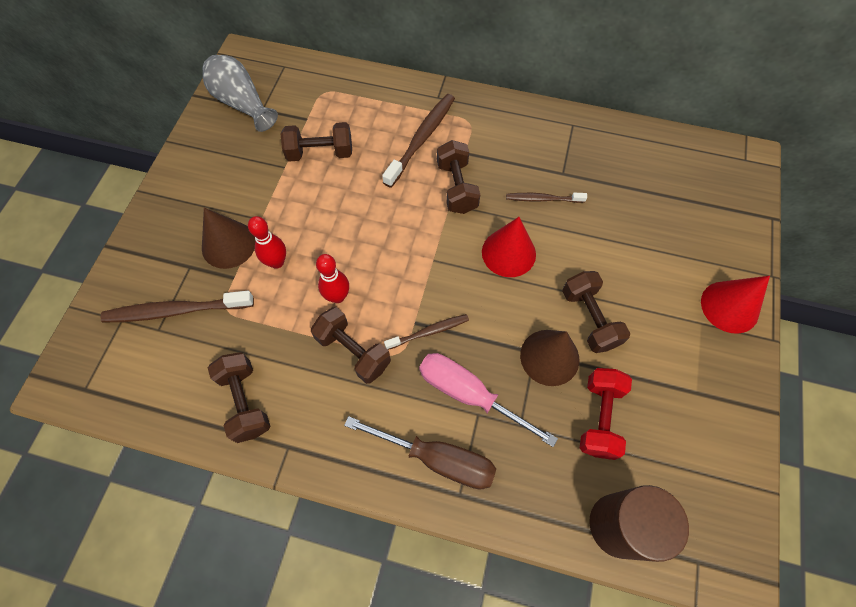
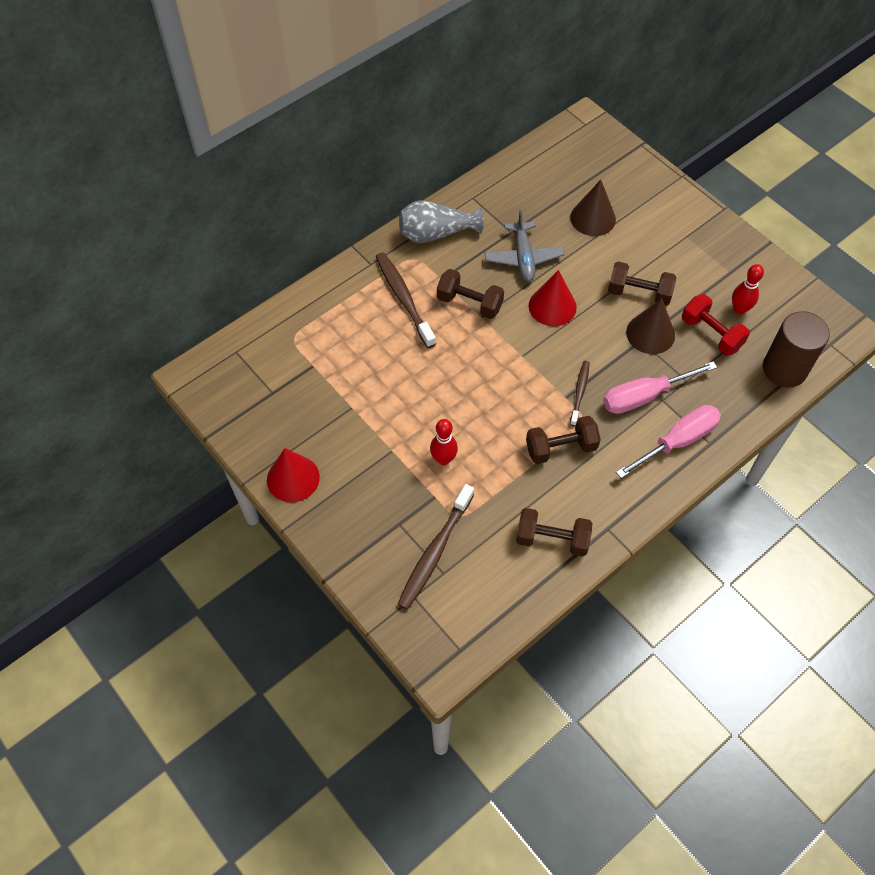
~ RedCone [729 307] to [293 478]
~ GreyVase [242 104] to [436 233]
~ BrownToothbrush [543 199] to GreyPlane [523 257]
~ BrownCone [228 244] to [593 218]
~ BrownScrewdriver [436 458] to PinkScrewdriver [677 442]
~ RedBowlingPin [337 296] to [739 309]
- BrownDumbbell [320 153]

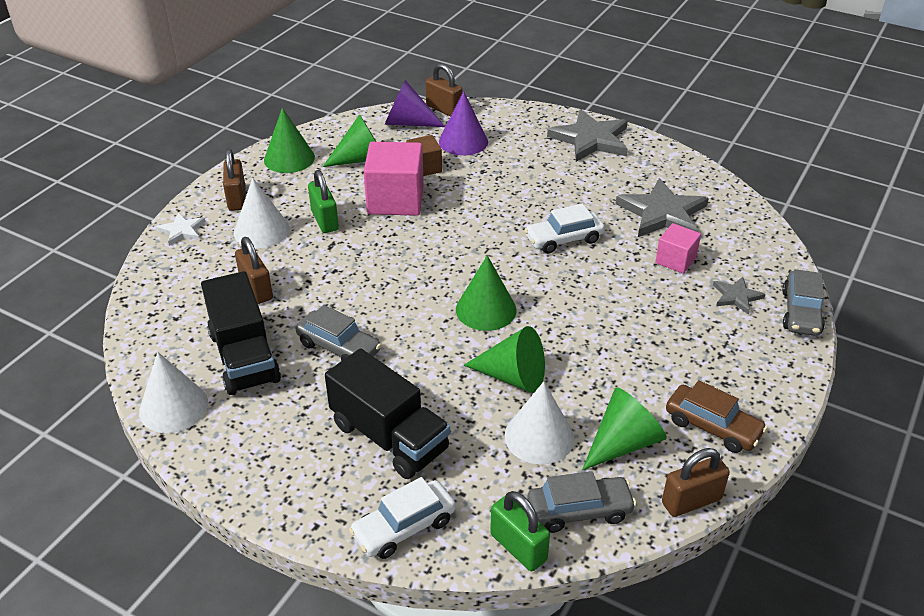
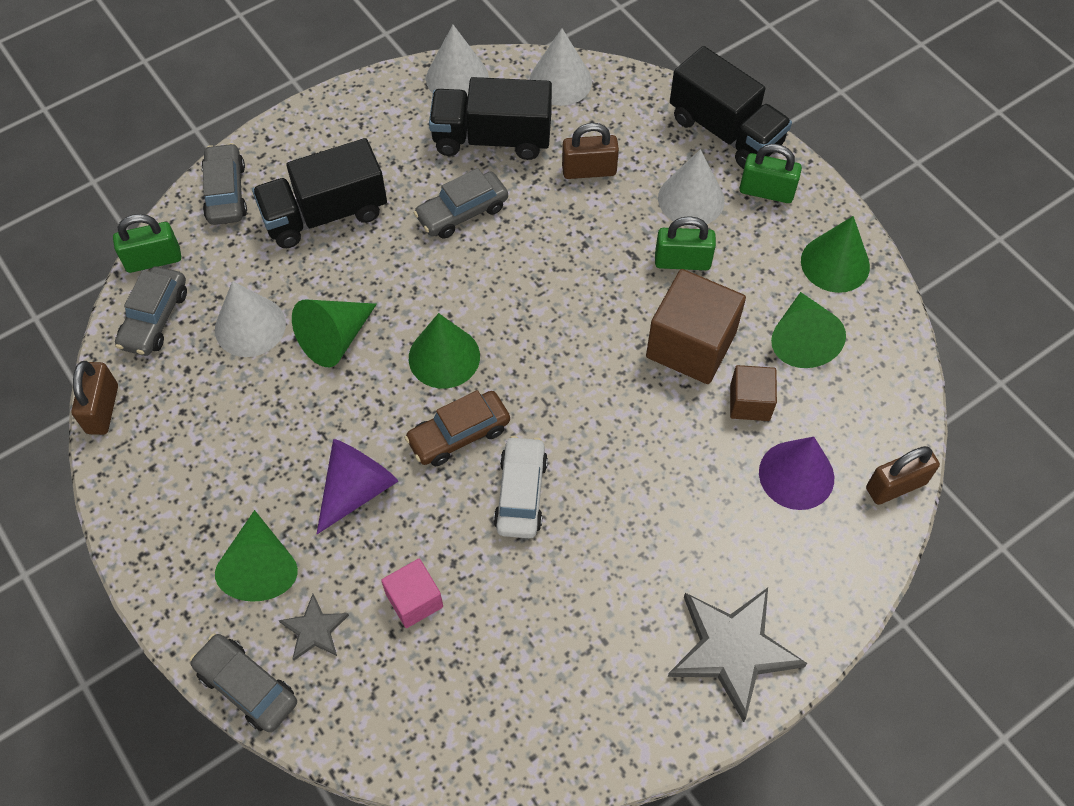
~ WhiteCar [404 527] to GreyCar [226 192]
~ GreenCone [623 443] to [261 566]
~ PurpleCone [408 122] to [357 489]
~ BrownCar [712 427] to [459 434]
+ WhiteCone [560 81]
~ PinkCube [395 200] to BrownCube [691 345]
~ WhiteStar [182 230] to BlackTruck [725 131]
~ BrownPadlock [237 199] to GreenPadlock [766 191]
- GreyStar [662 213]

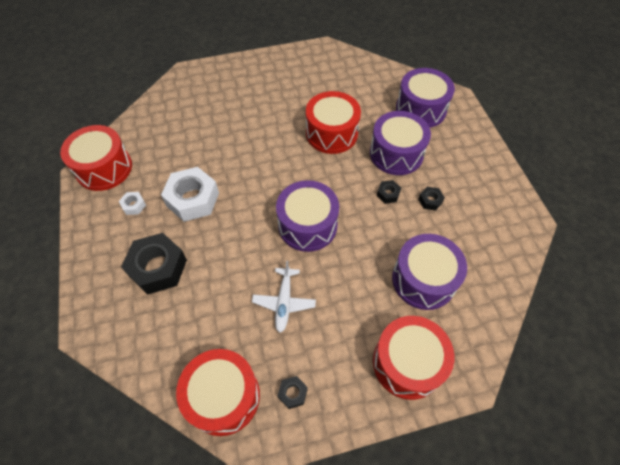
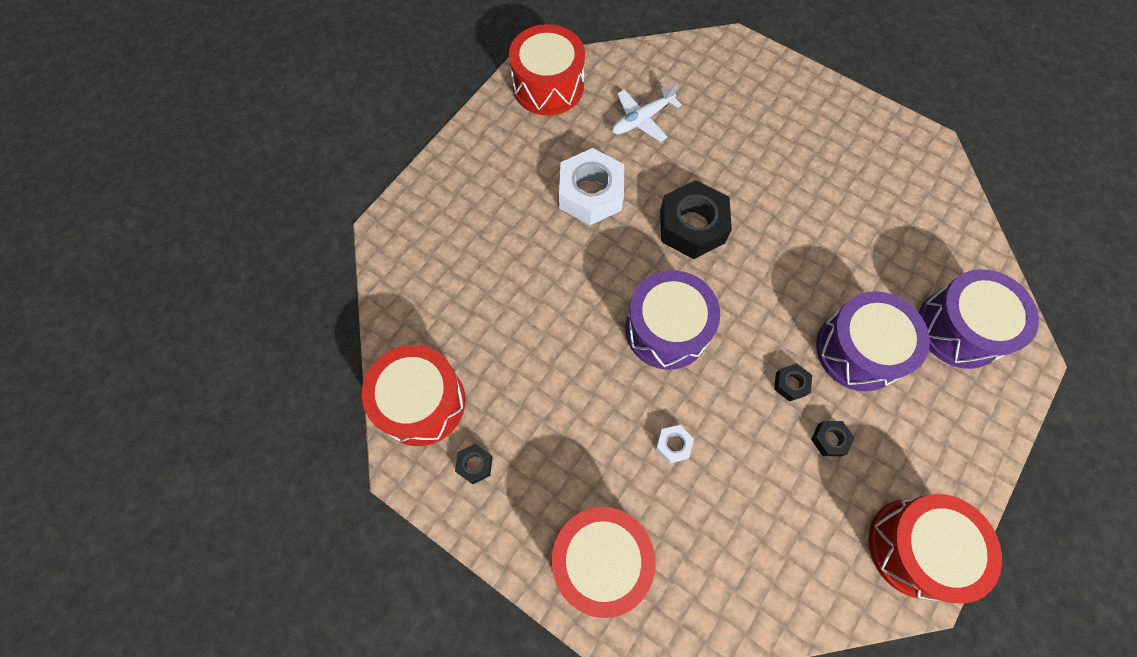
~ WhitePlane [284 302] to [642 119]
~ WhiteNut [134 205] to [673 445]
~ BlackNut [158 268] to [692 226]
~ RedDrum [331 133] to [916 547]
- PurpleDrum [423 279]

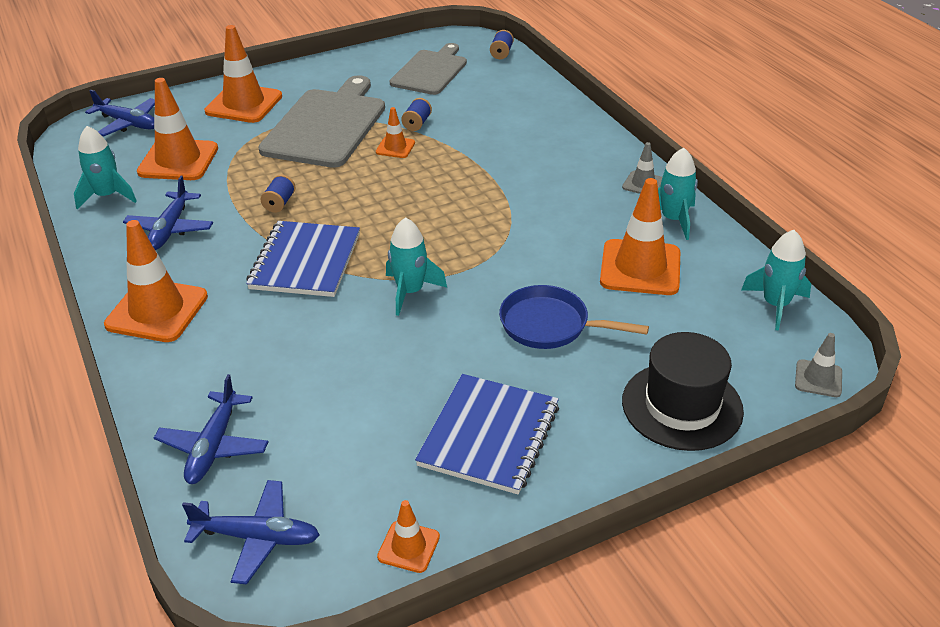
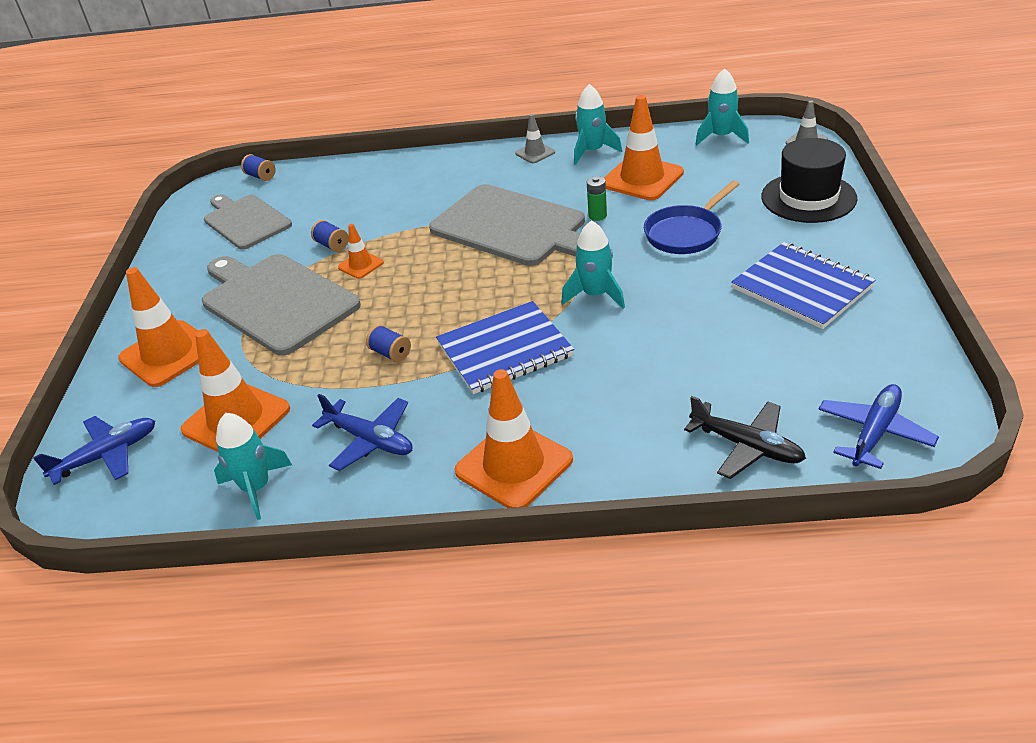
+ GreyCuttingBoard [513 227]
~ BlueNotebook [305 261] = [504 350] 60 degrees counterclockwise
+ GreenBattery [597 216]
~ BluePlane [213 446] to BlackPlane [747 446]
- OrangeTrafficCone [408 547]

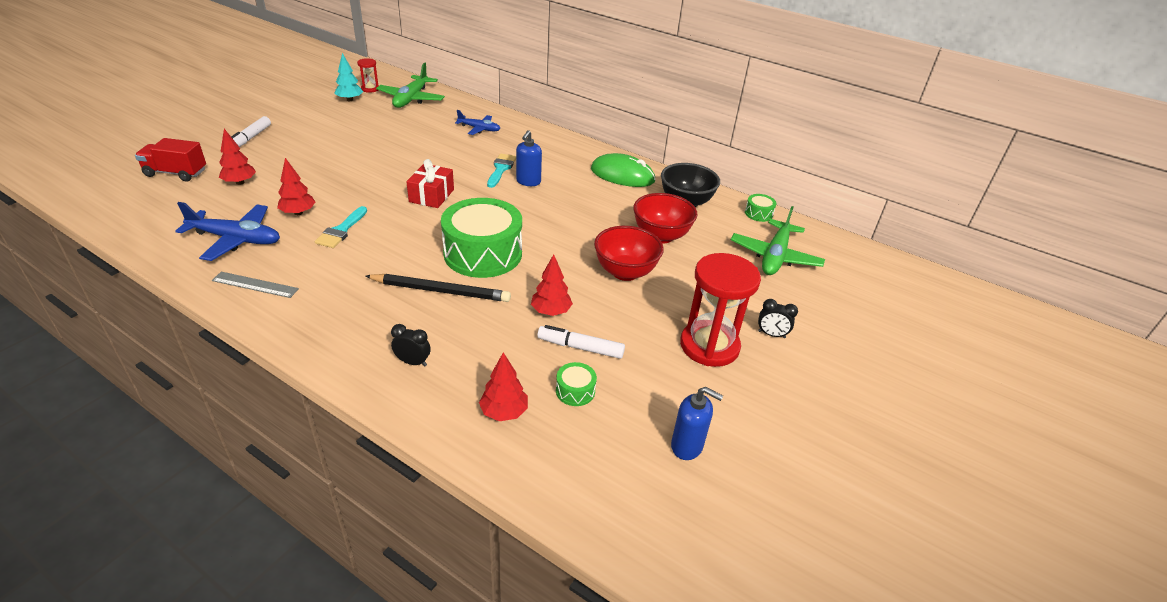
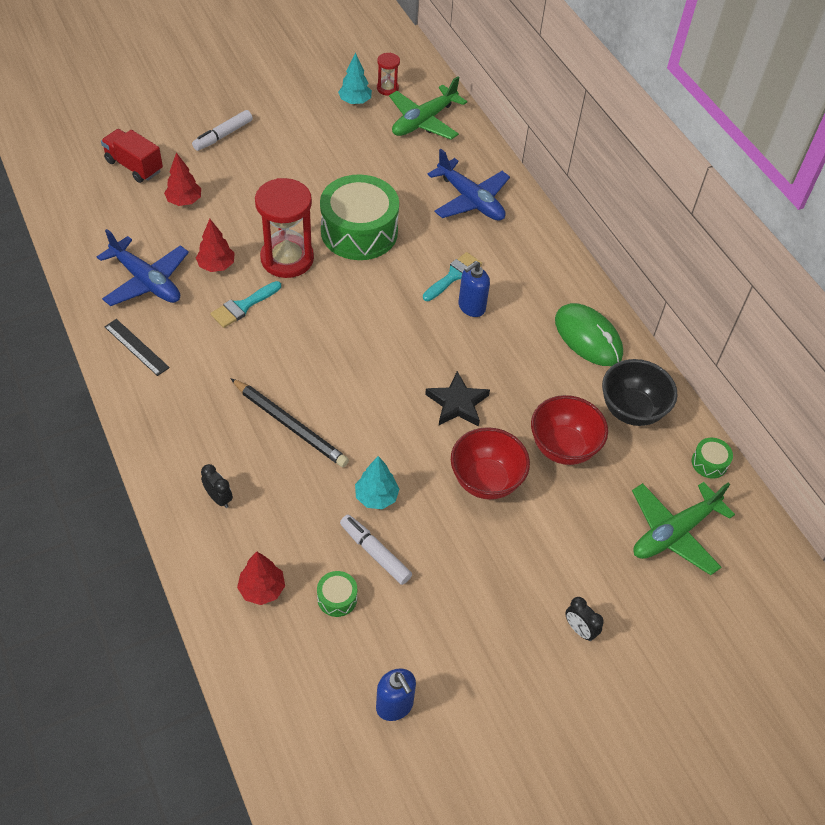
~ GreyRuler [255 285] to BlackRuler [136 347]
~ RedHourglass [709 346] to [287 258]
~ GreenDrum [483 253] to [359 231]
~ RedTree [551 311] to TurquoiseTree [376 497]
+ BlackStar [457 403]
~ BluePlane [479 129] = [470 200] x1.65
- RedGift [431 196]

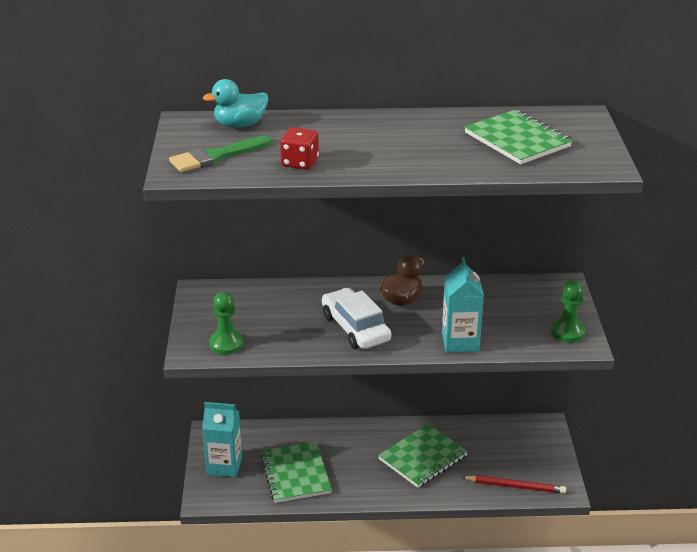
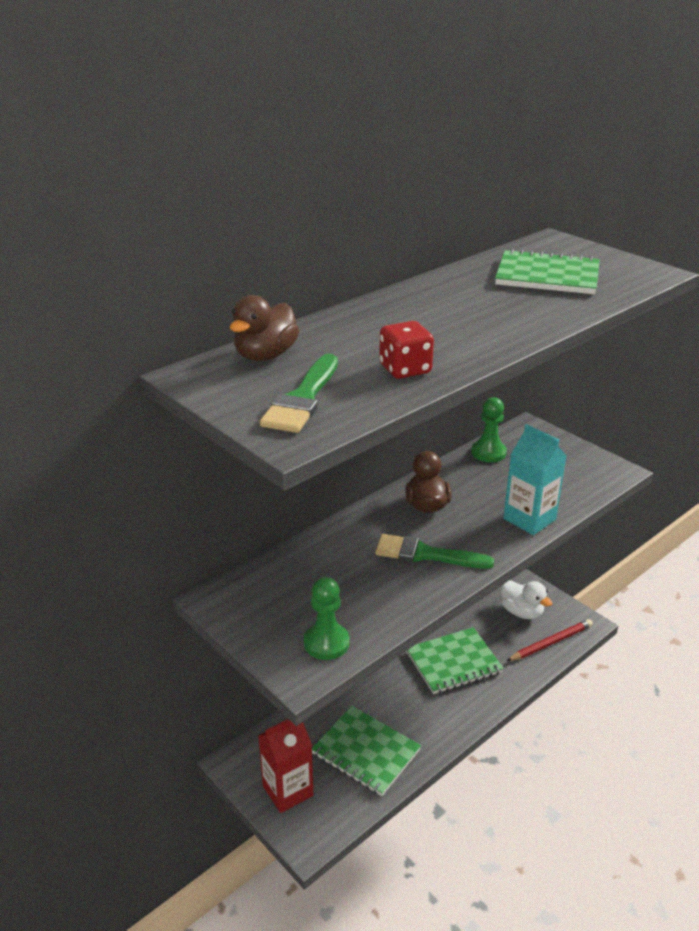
~ TurquoiseDuck [240 125] to BrownDuck [265 355]
~ TurquoiseCarton [224 466] to RedCarton [287 790]
~ WhiteCar [355 328] to GreenBrush [426 554]
~ GreenNotebook [423 457] = [453 662] 60 degrees clockwise
~ GreenPawn [567 332] to [488 452]
+ WhiteDuck [521 612]

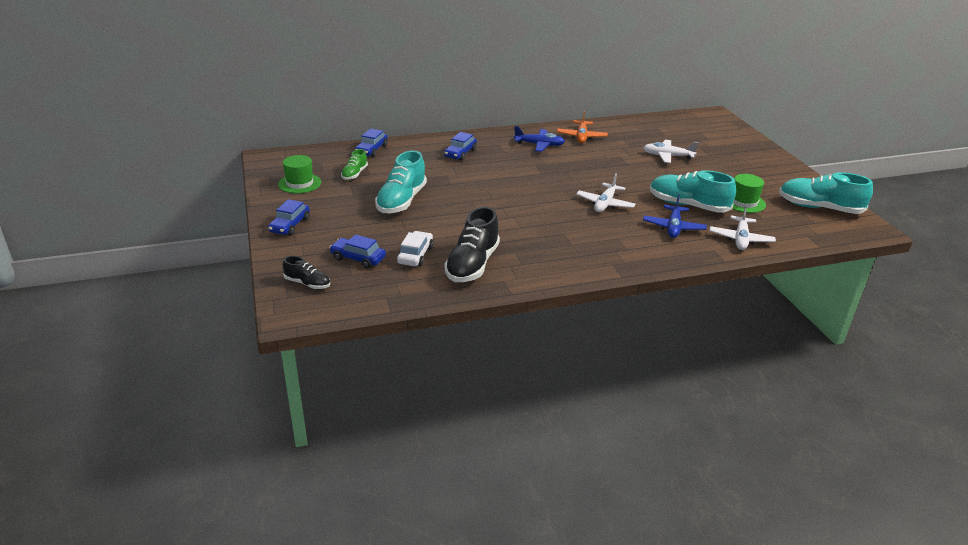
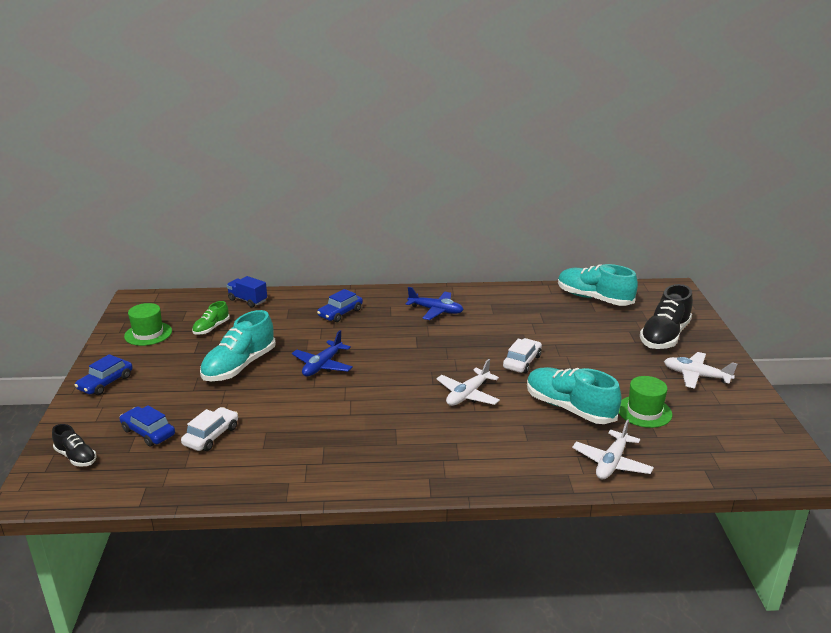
~ BlueCar [371 150] to BlueTruck [247 300]
~ BluePlane [673 227] to [322 365]
+ WhiteCar [522 362]
~ TurquoiseShoe [819 208] to [594 298]
~ BlackShoe [472 265] to [664 336]
~ WhitePlane [667 156] to [696 376]
- OrangePlane [581 137]

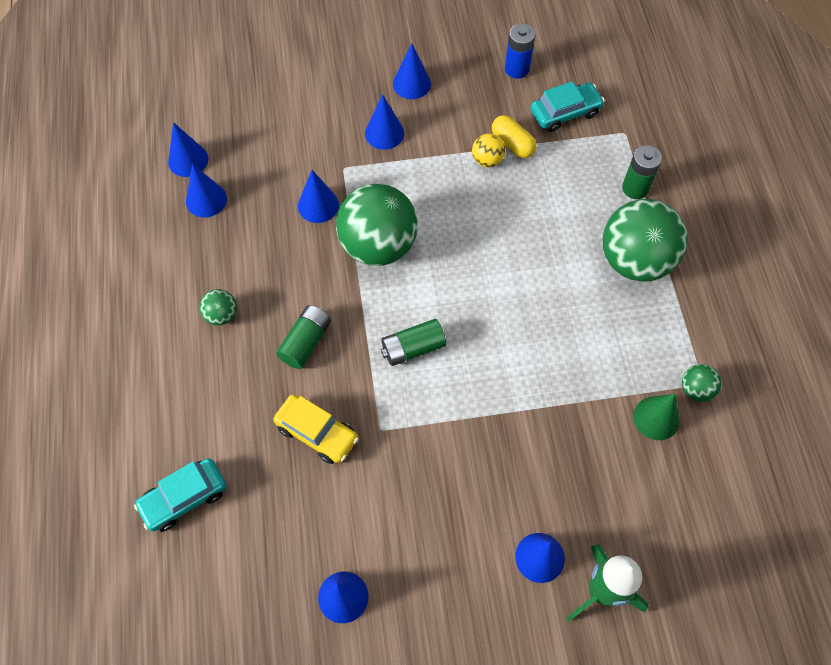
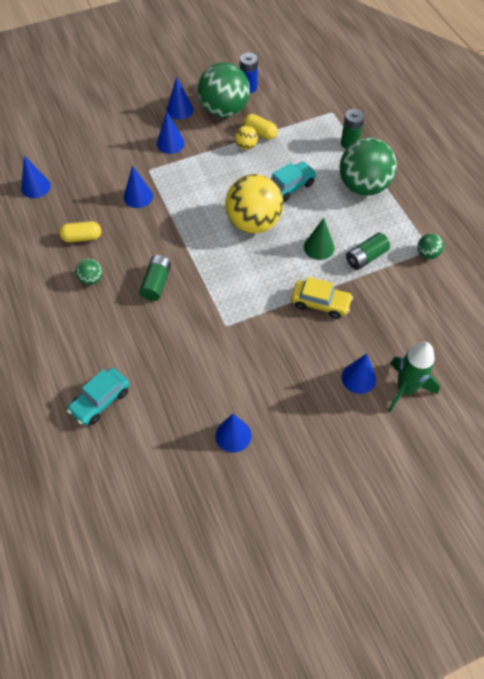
+ YellowCapsule [82 237]
~ GreenBall [378 245] to [224 110]
+ YellowBall [253 222]
~ TurquoiseCar [565 113] to [290 186]
~ YellowCar [317 433] to [320 303]
~ GreenCone [656 418] to [319 247]
~ GreenBattery [413 348] to [366 257]
- BlueCone [206 200]

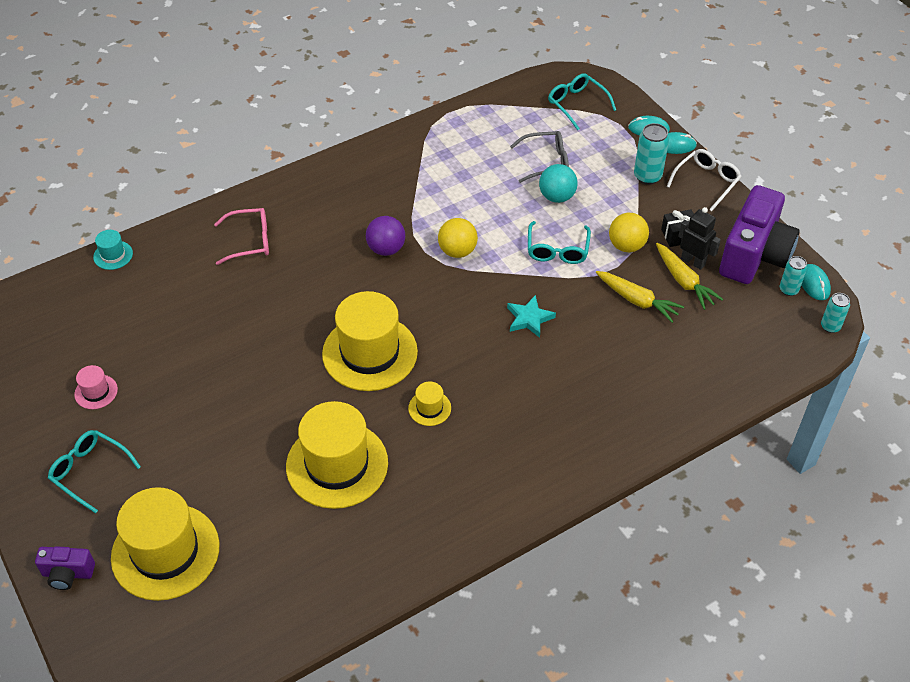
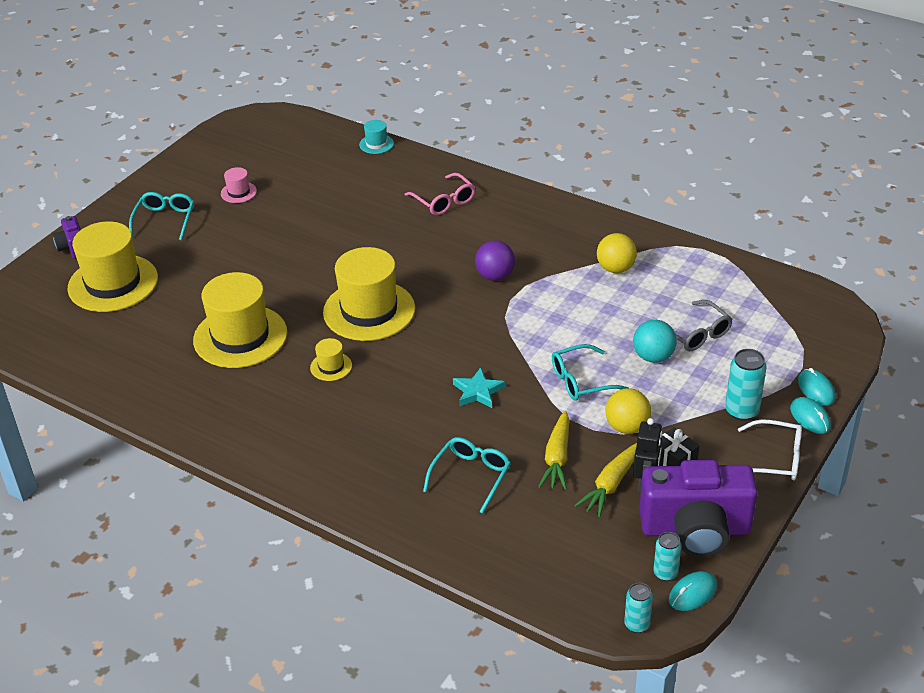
~ TurquoiseGlasses [577 104] to [471 476]
~ YellowBall [457 251] to [615 268]

